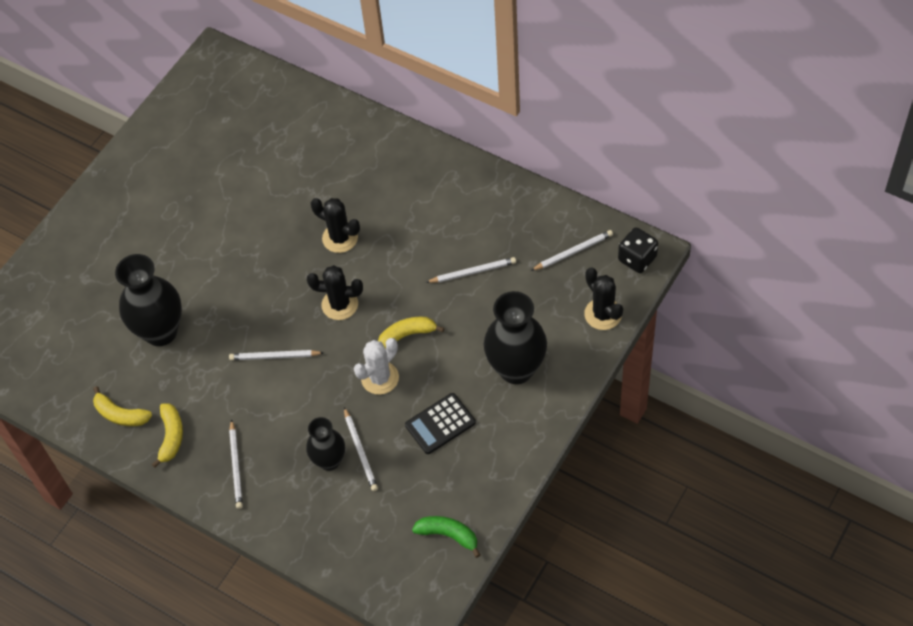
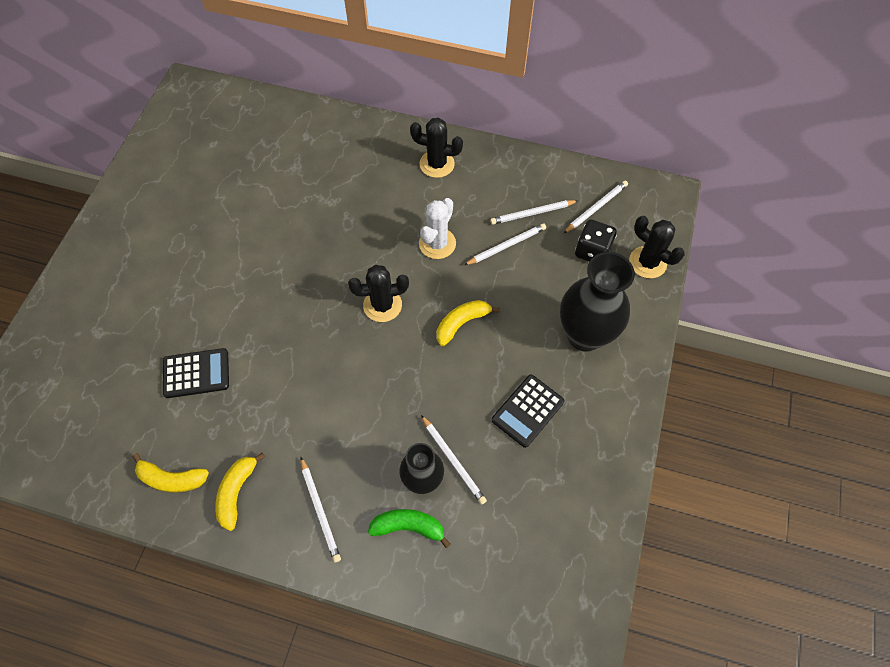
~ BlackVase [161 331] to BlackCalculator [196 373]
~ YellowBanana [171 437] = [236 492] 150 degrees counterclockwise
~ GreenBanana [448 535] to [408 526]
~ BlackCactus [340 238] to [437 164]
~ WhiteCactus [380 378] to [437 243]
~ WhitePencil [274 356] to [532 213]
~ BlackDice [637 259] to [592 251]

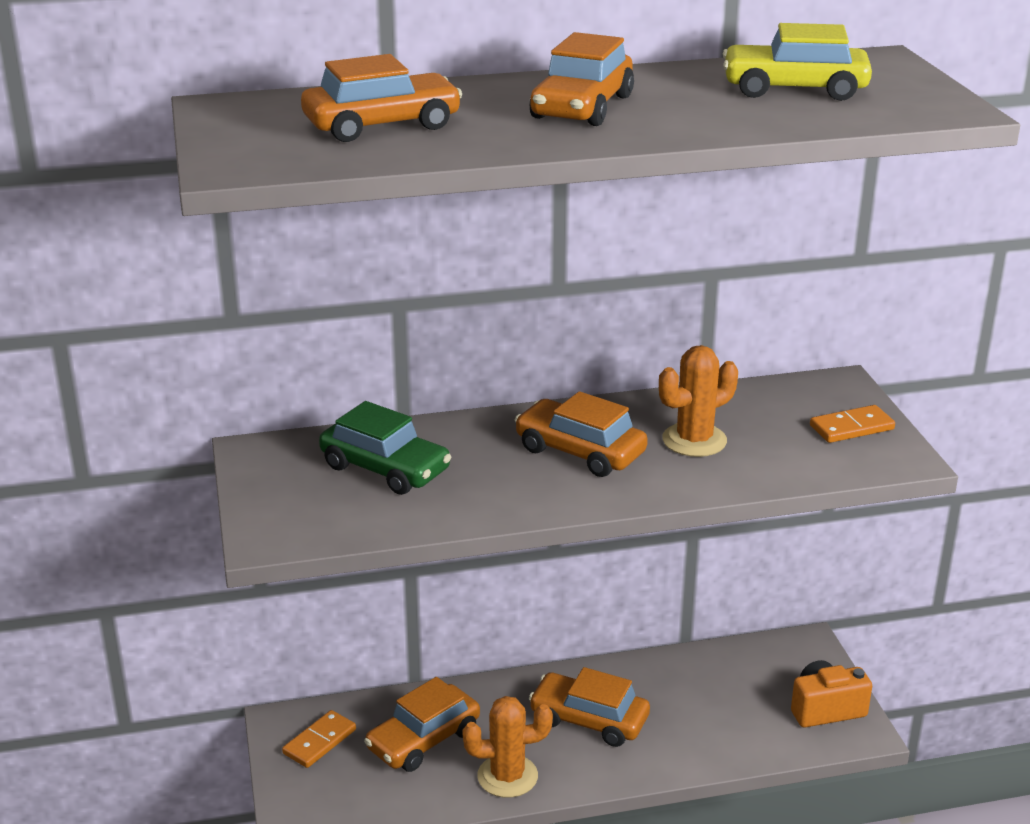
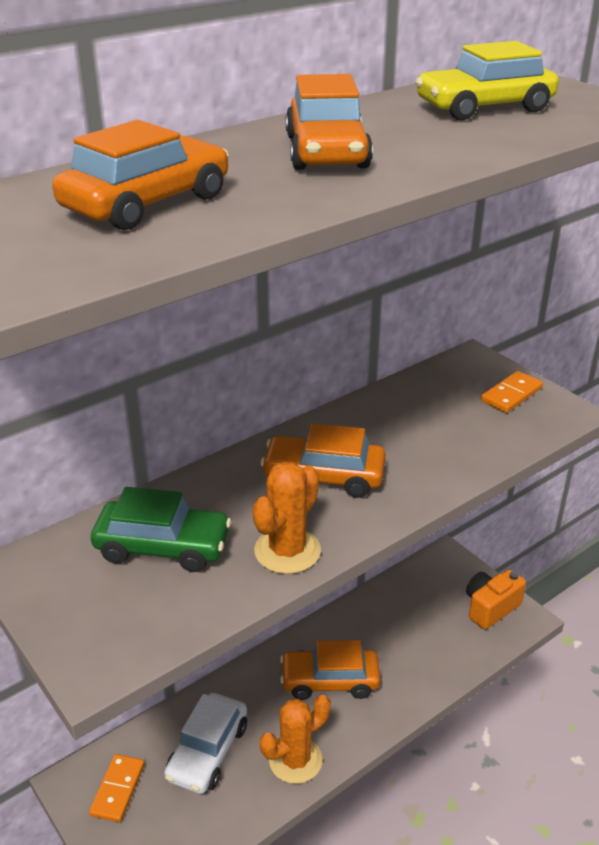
~ OrangeCar [423 740] to WhiteCar [208 752]
~ OrangeCactus [694 440] to [287 551]

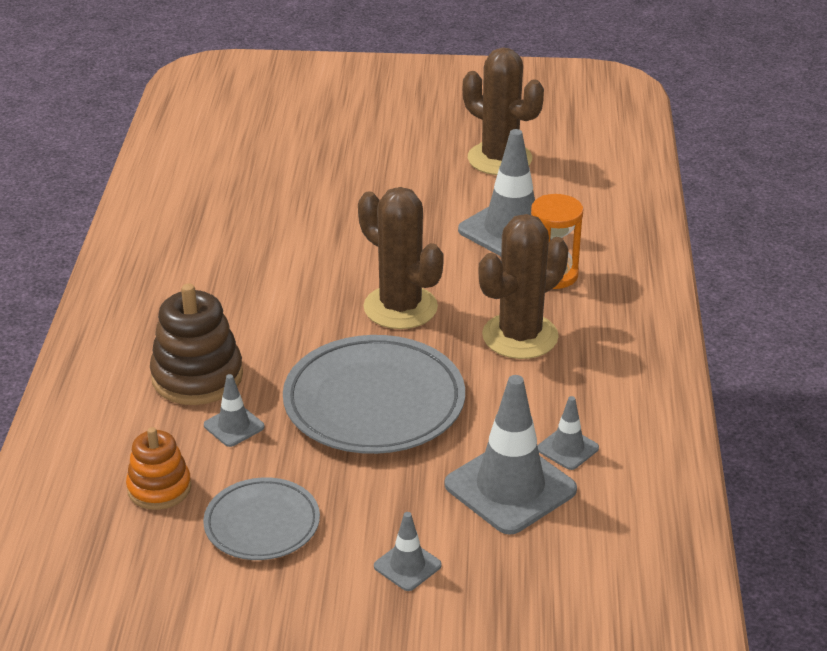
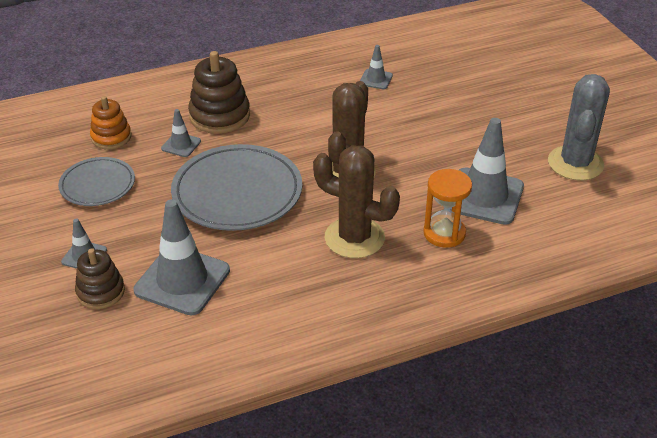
+ BrownStackingToy [100 292]
~ GreyTrafficCone [567 448] to [376 79]
~ BrownCactus [499 159] to GreyCactus [575 163]

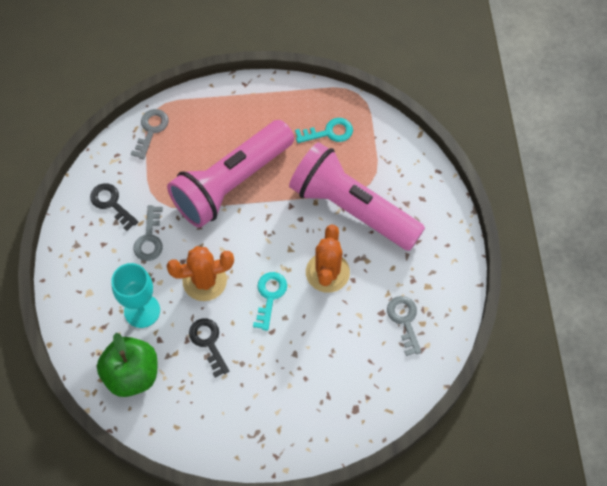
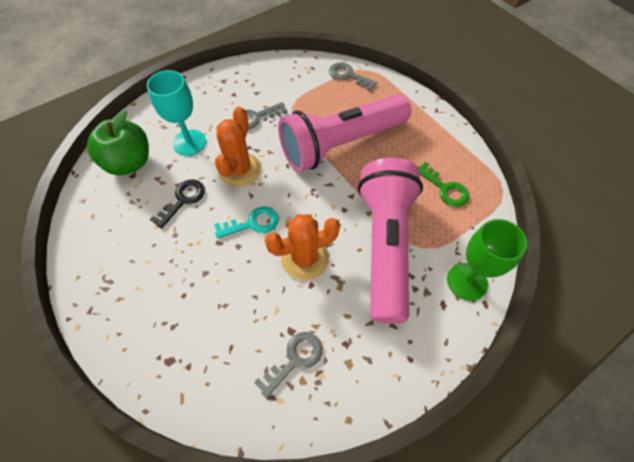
~ OrangeCactus [204 281] = [239 170] 60 degrees clockwise
~ PinkFlashlight [231 183] = [341 144] 45 degrees counterclockwise
~ GreyKey [151 130] = [348 76] 135 degrees counterclockwise
~ TurquoiseKey [329 132] to GreenKey [445 189]
+ GreenGoblet [467 281]
- BlackKey [111 203]

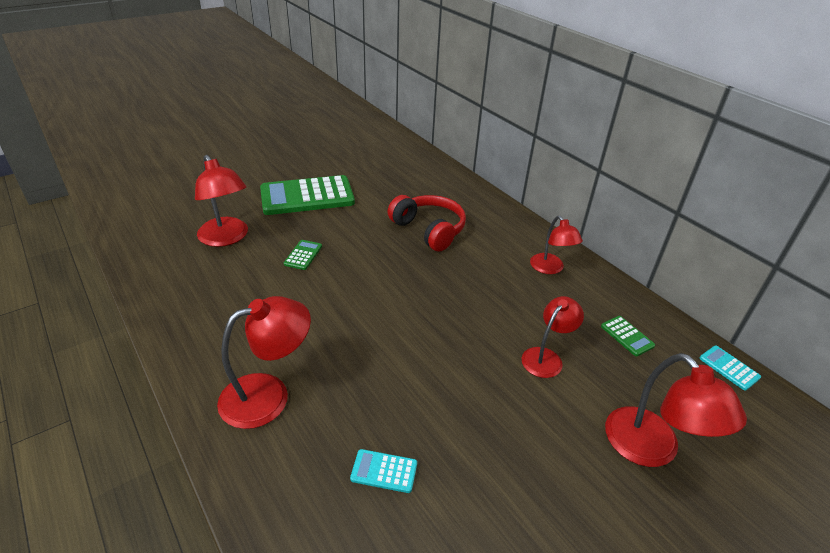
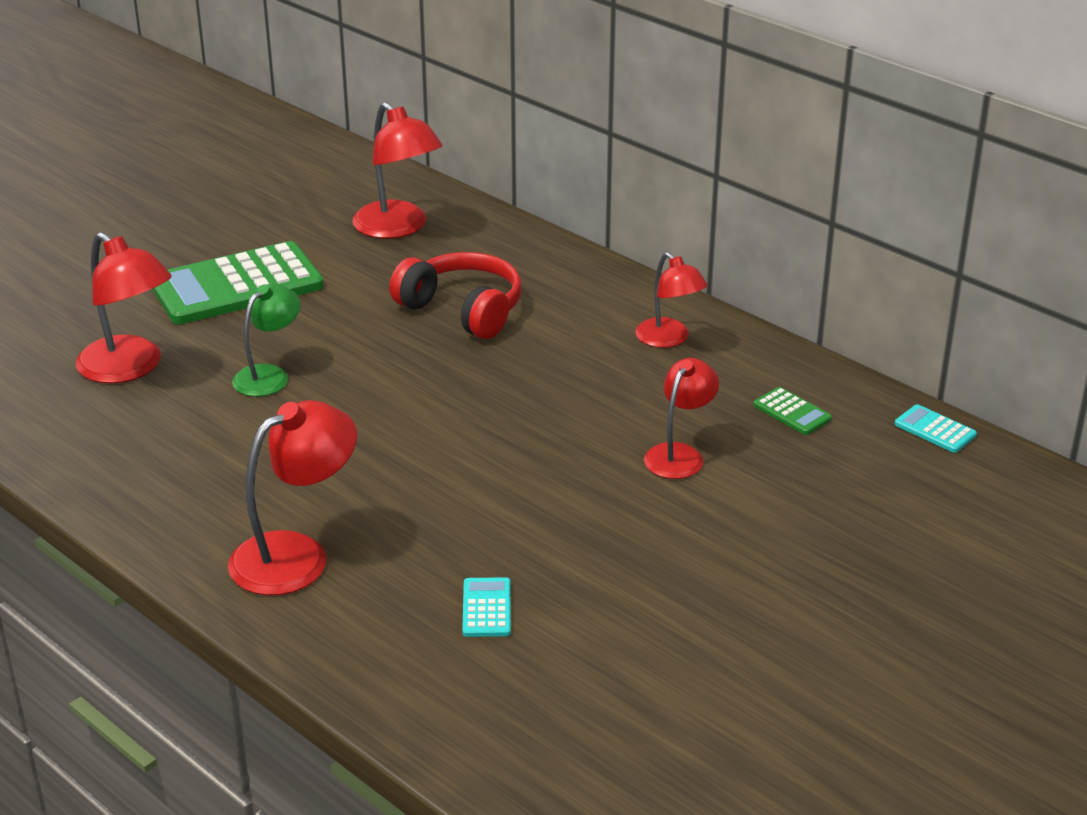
~ GreenCalculator [303 255] to GreenLamp [269 375]
~ RedLamp [651 449] to [398 228]
~ TurquoiseCalculator [384 471] = [486 608] 90 degrees clockwise

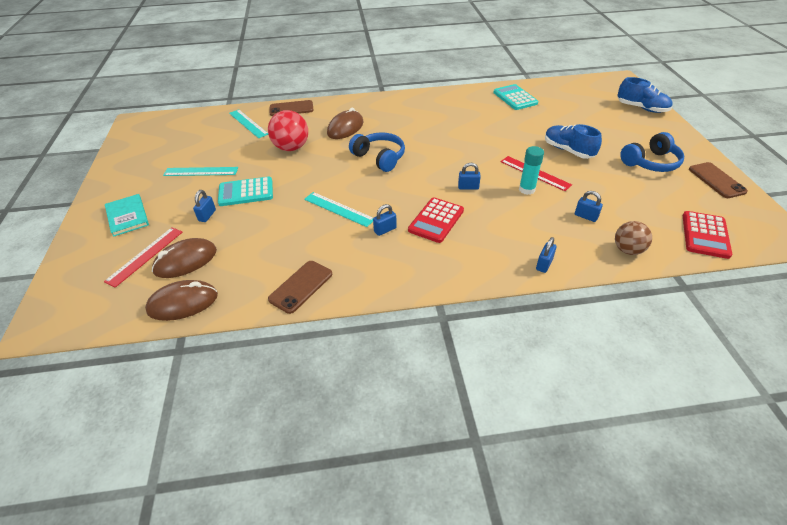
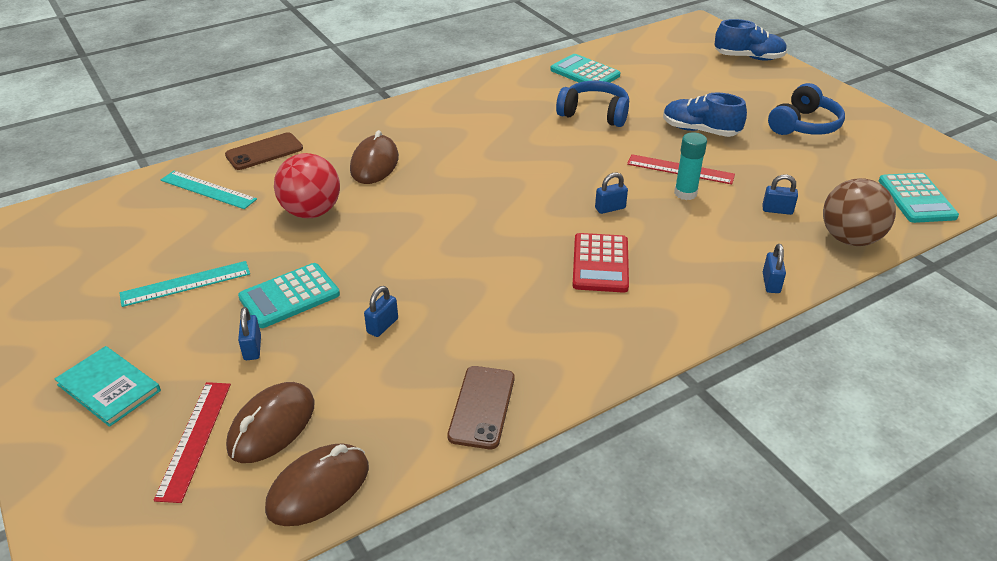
~ BluePadlock [385 230] to [382 326]
~ BlueHeadphones [379 158] to [594 114]
~ BrownBall [627 250] = [849 239] x1.52
~ RedCalculator [705 235] to TurquoiseCalculator [916 199]
- TurquoiseRuler [339 209]
- BrownPhone [716 180]

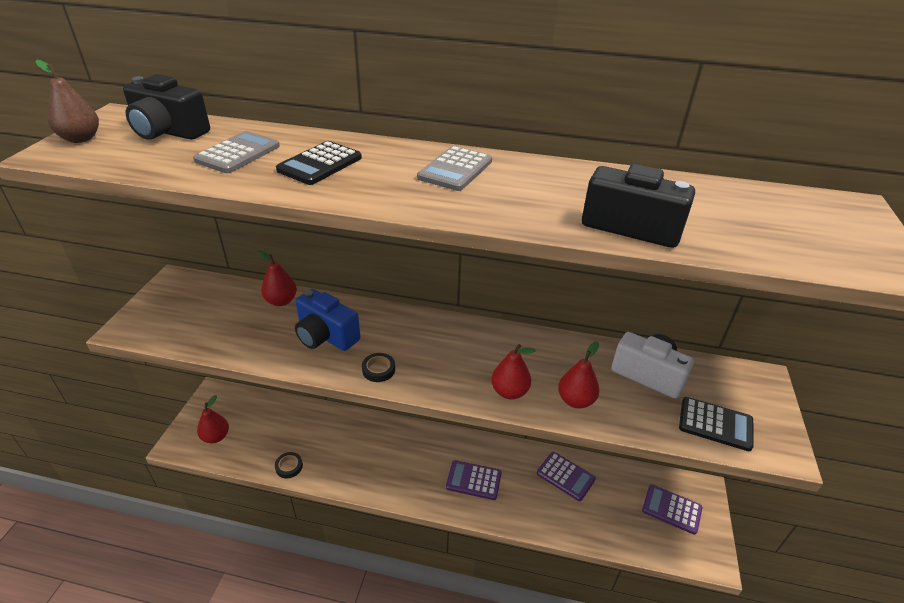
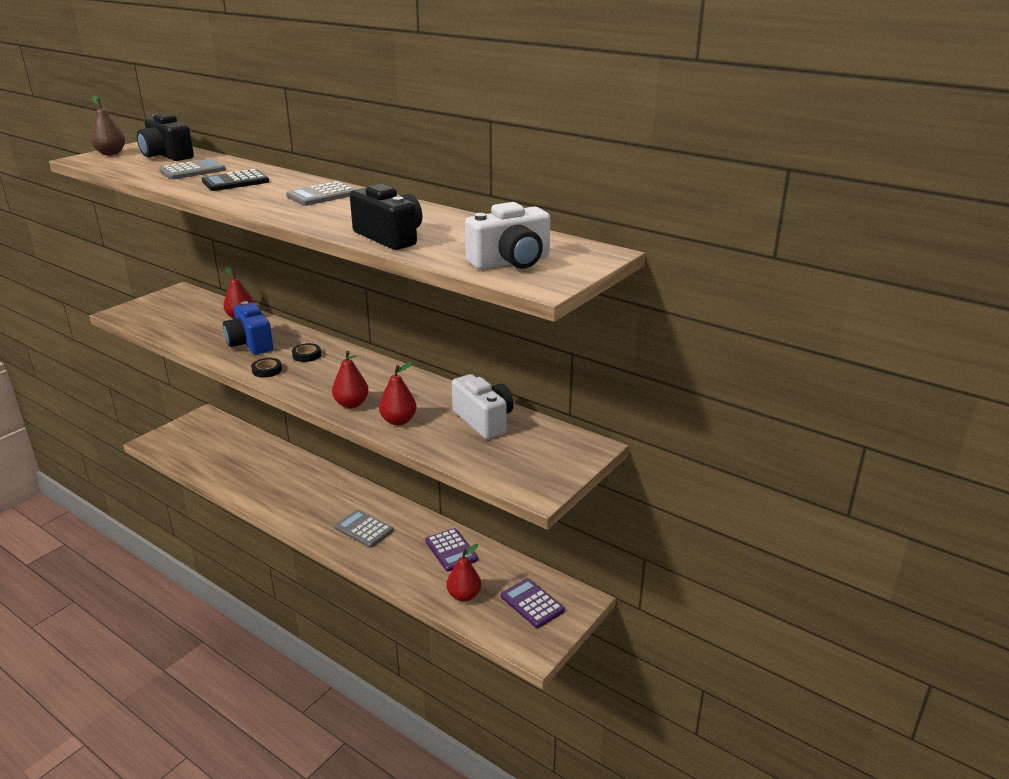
~ BlackTape [289 467] to [306 355]
~ PurpleCalculator [473 480] to GreyCalculator [364 529]
~ RedPear [216 437] to [464 595]
+ WhiteCamera [511 262]
- BlackCalculator [715 424]

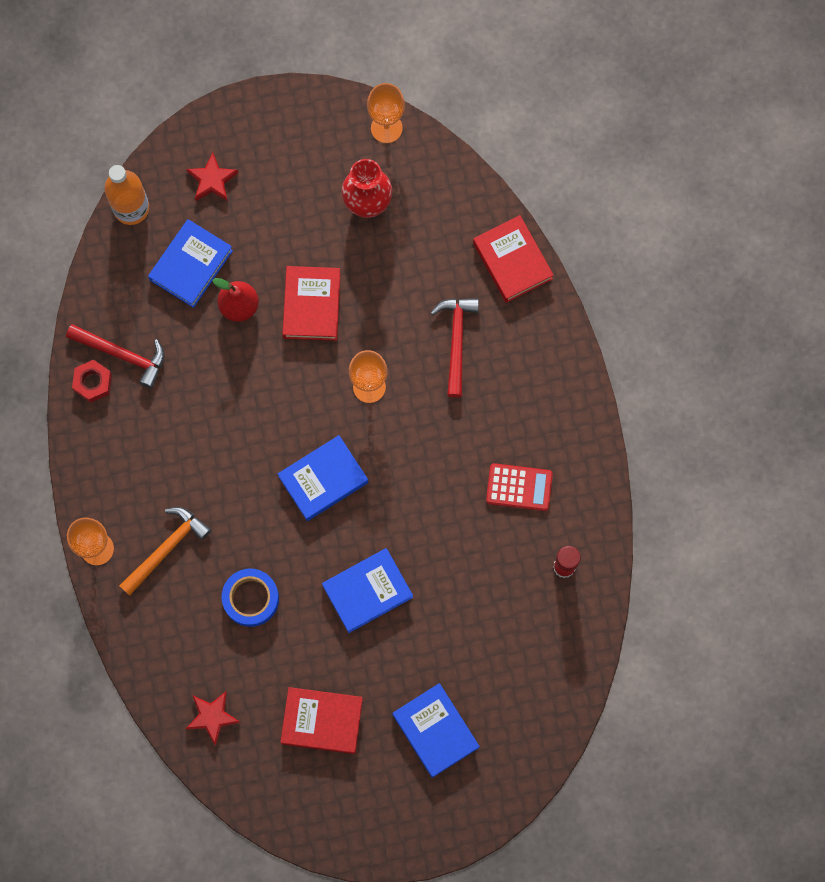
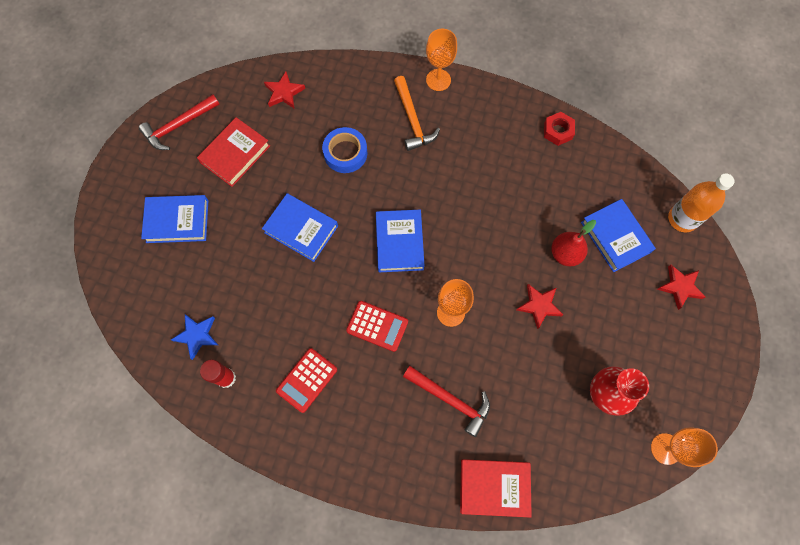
~ RedHammer [122 355] to [178 126]
+ BlueStar [197 335]
~ BlueBook [367 591] = [301 229] 60 degrees counterclockwise
+ RedCalculator [377 326]
~ RedBook [311 305] to RedStar [539 306]

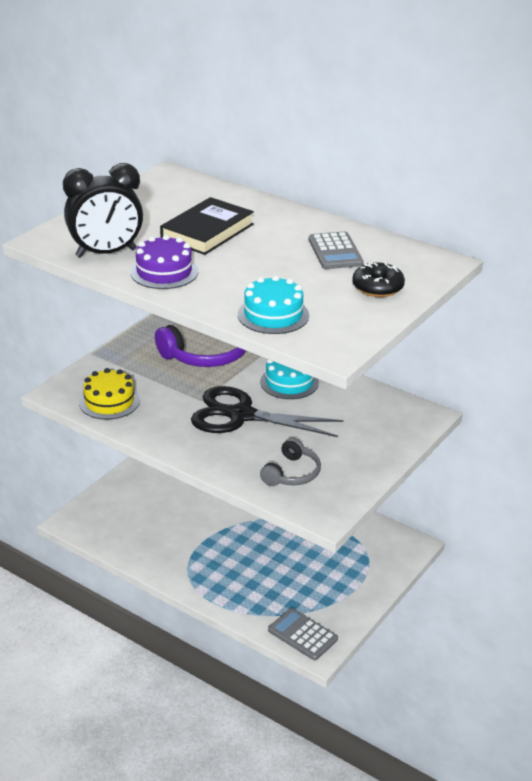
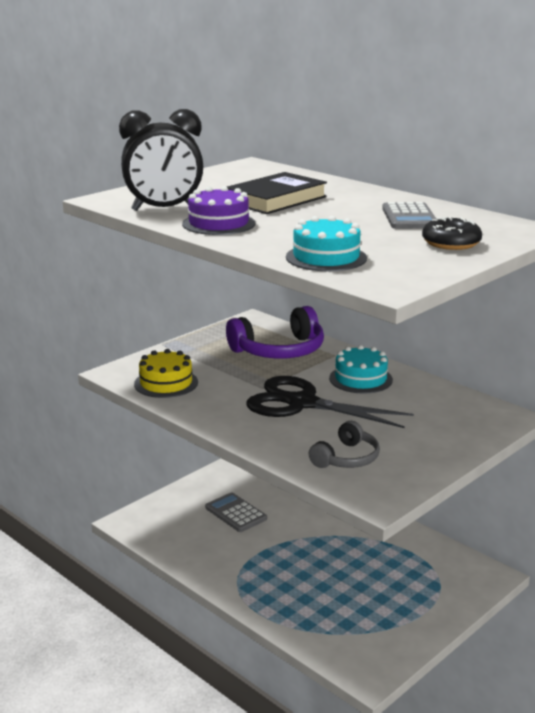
~ GreyCalculator [302 635] to [236 513]

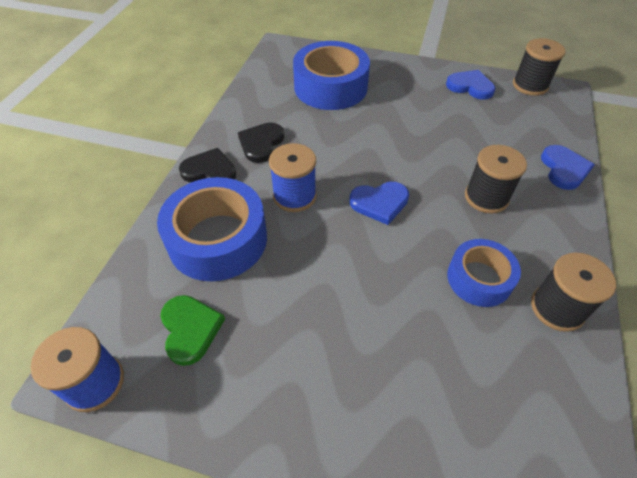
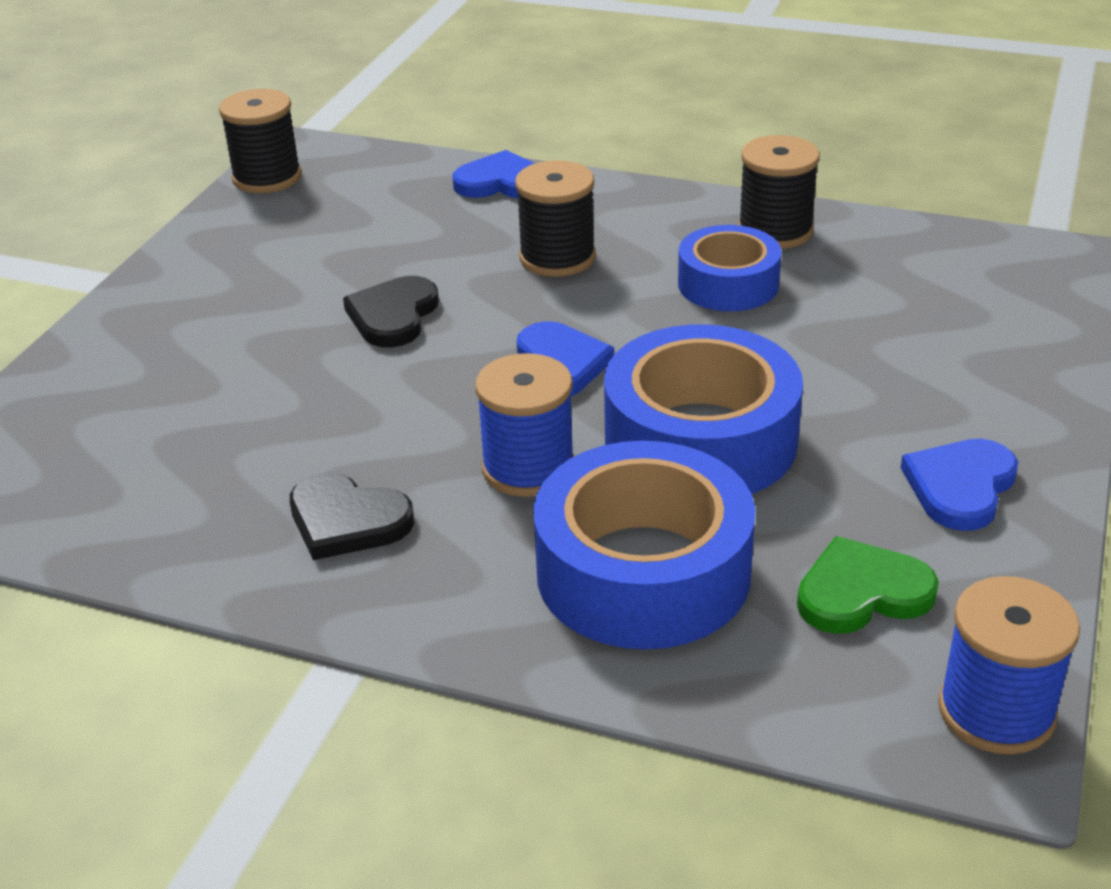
~ BlackHeart [209 170] to [393 316]
~ BlueTape [330 87] to [700 439]
~ BlueHeart [470 86] to [960 487]

